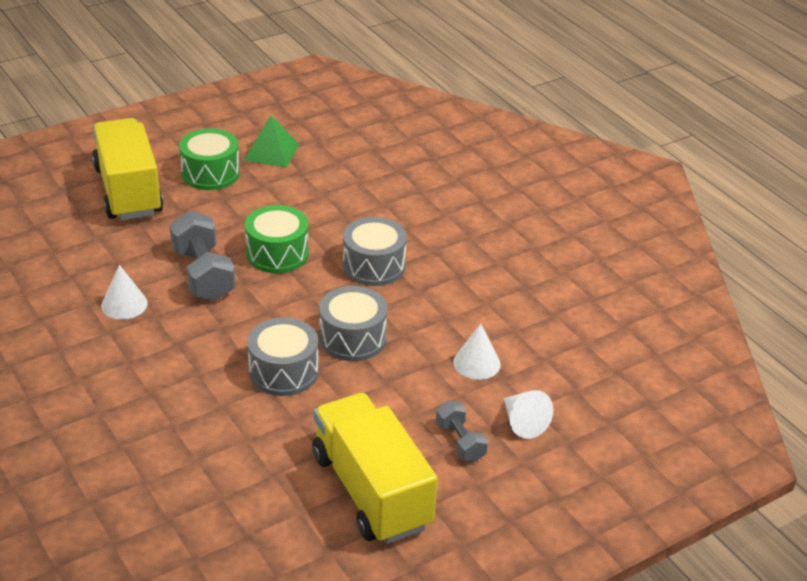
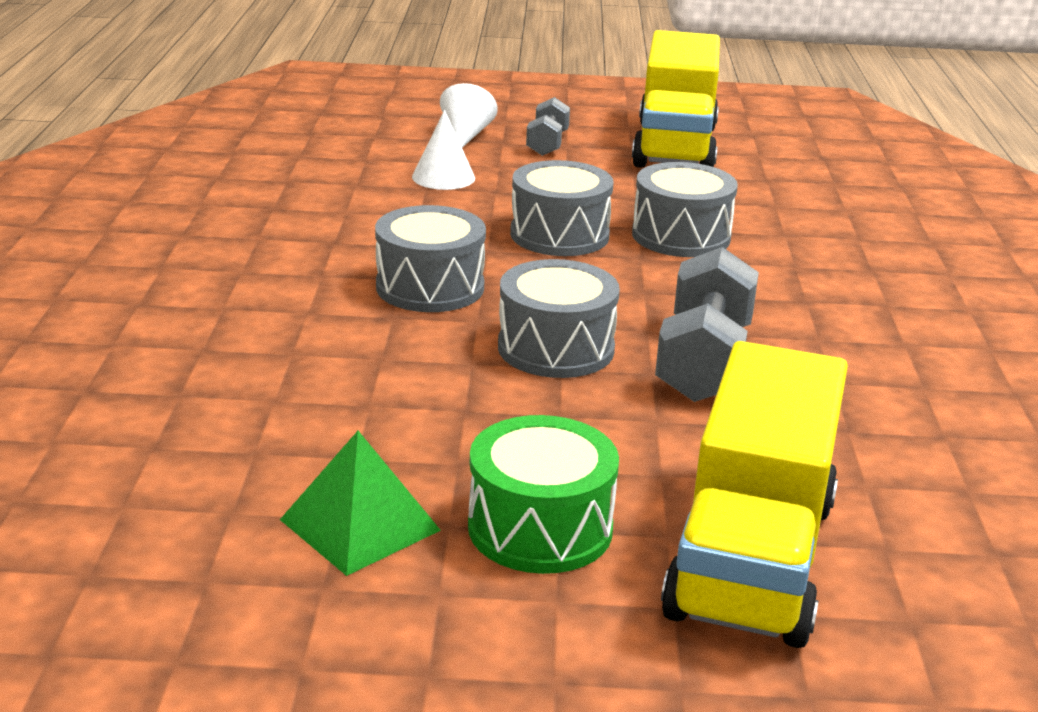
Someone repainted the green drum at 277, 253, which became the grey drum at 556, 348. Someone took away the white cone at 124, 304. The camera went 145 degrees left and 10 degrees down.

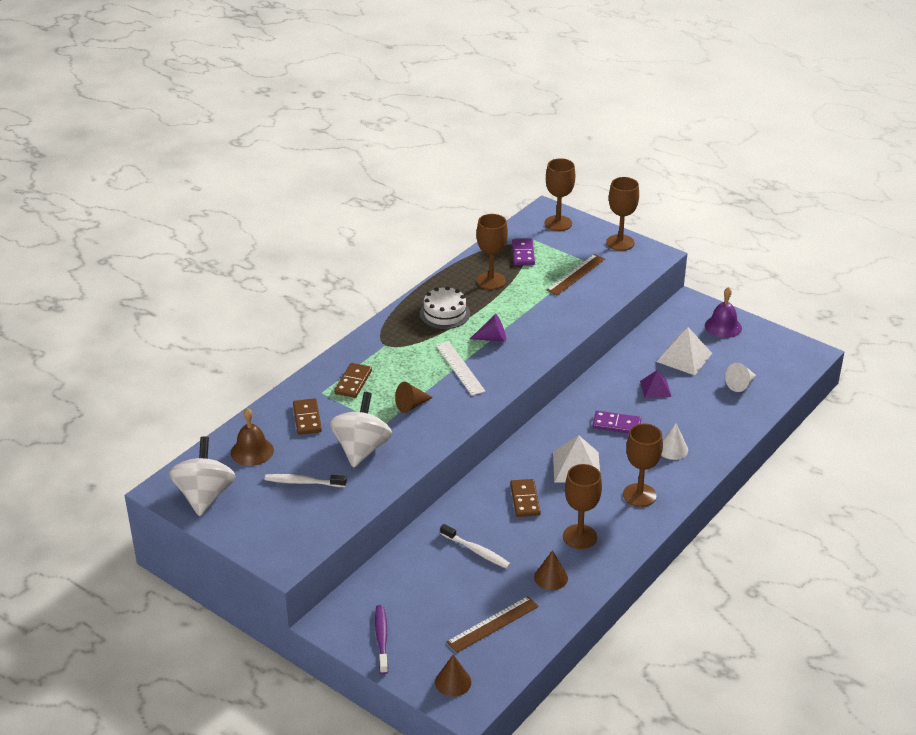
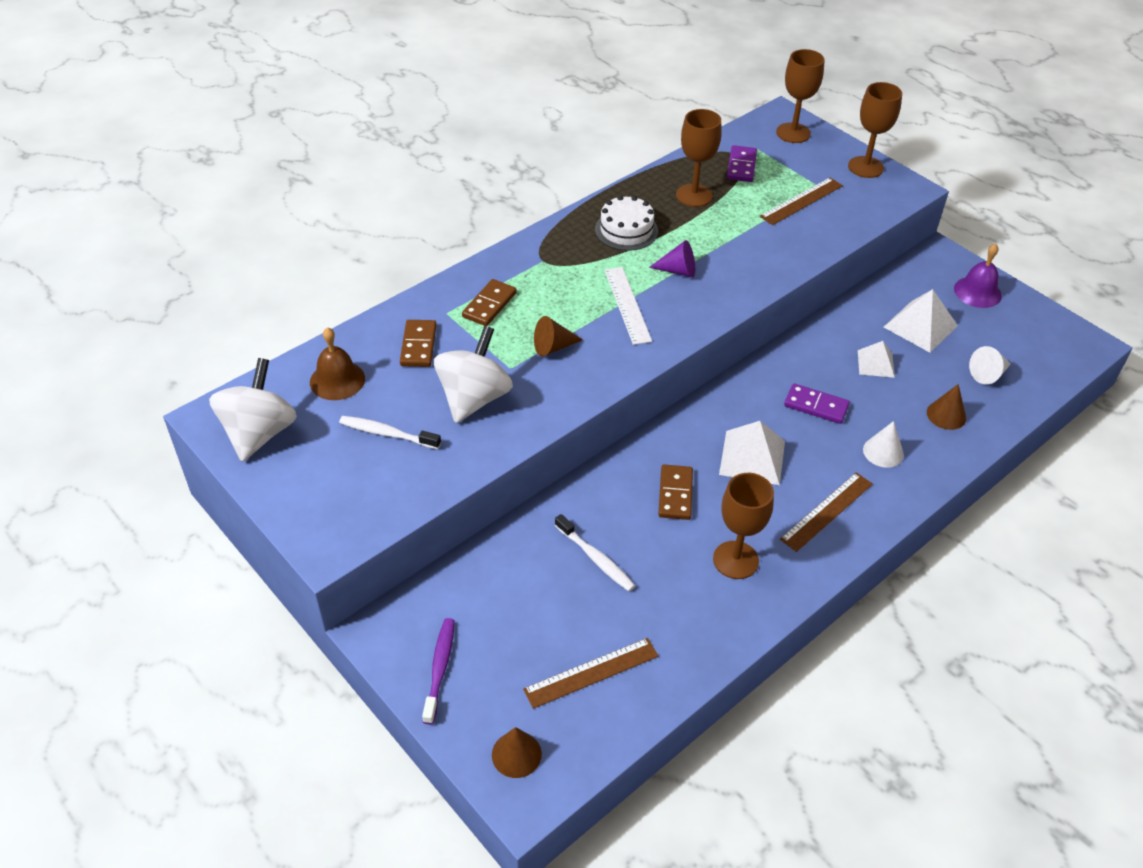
Someone repainted the purple pyramid at 655, 388, which became the white pyramid at 876, 363. Someone swapped the brown goblet at 639, 495 for the brown ruler at 827, 511. Someone carried the brown cone from 551, 577 to 946, 415. The camera went 10 degrees right and 10 degrees up.

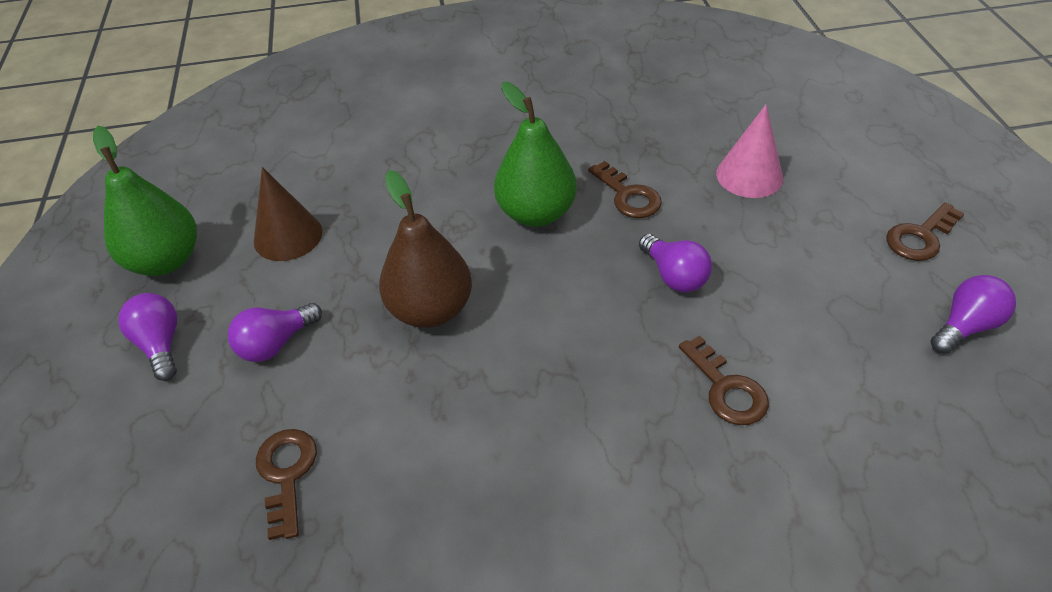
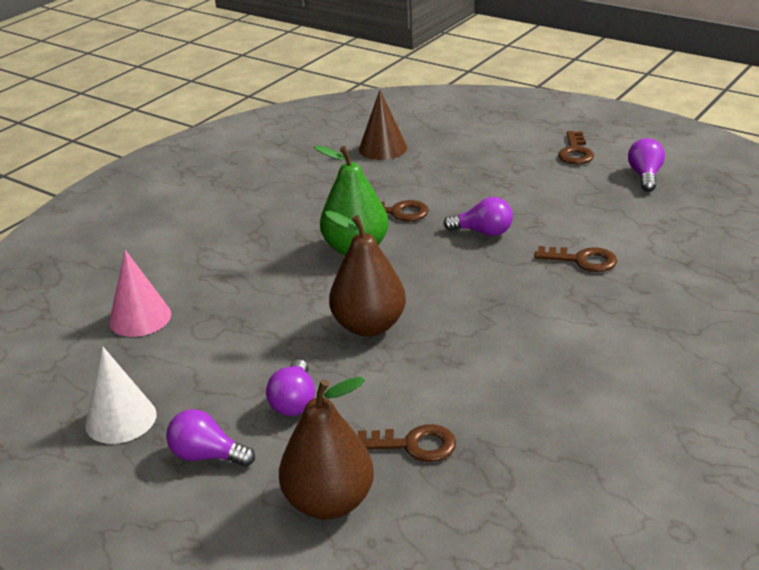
Someone carried the pink cone from 749, 175 to 140, 318. Someone swapped the green pear at 166, 260 for the white cone at 121, 419. Someone carried the brown cone from 288, 236 to 383, 148. Someone rotated the brown key at 286, 474 by 150 degrees clockwise. Someone put down the brown pear at 329, 502. The camera went 45 degrees left and 15 degrees down.

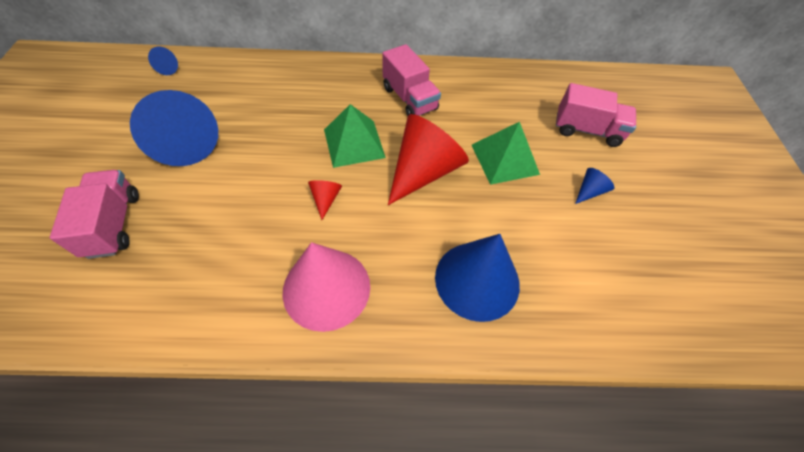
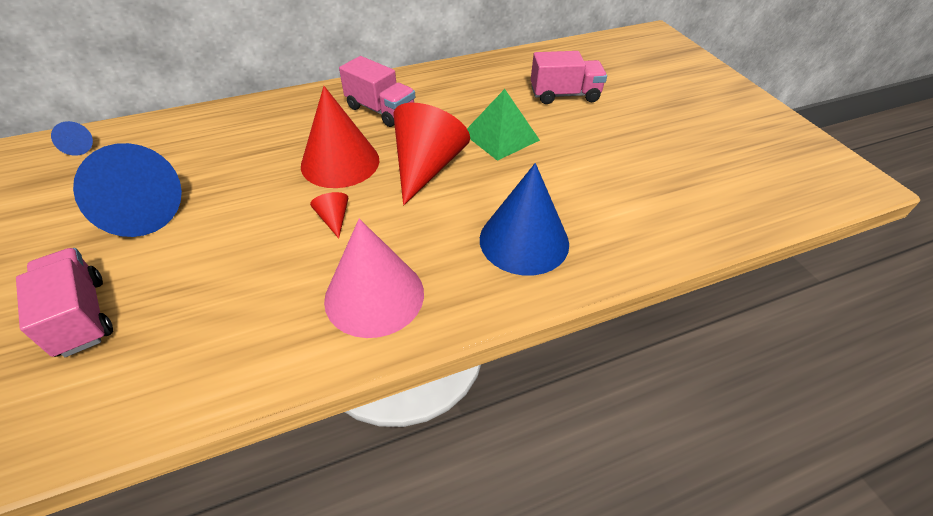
Someone swapped the green pyramid at 354, 143 for the red cone at 340, 162. Someone took away the blue cone at 589, 191. The camera went 20 degrees left and 10 degrees down.

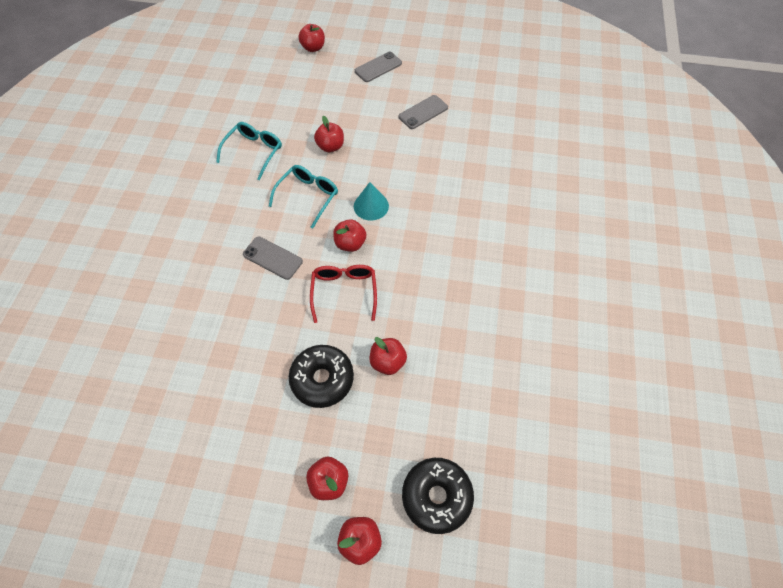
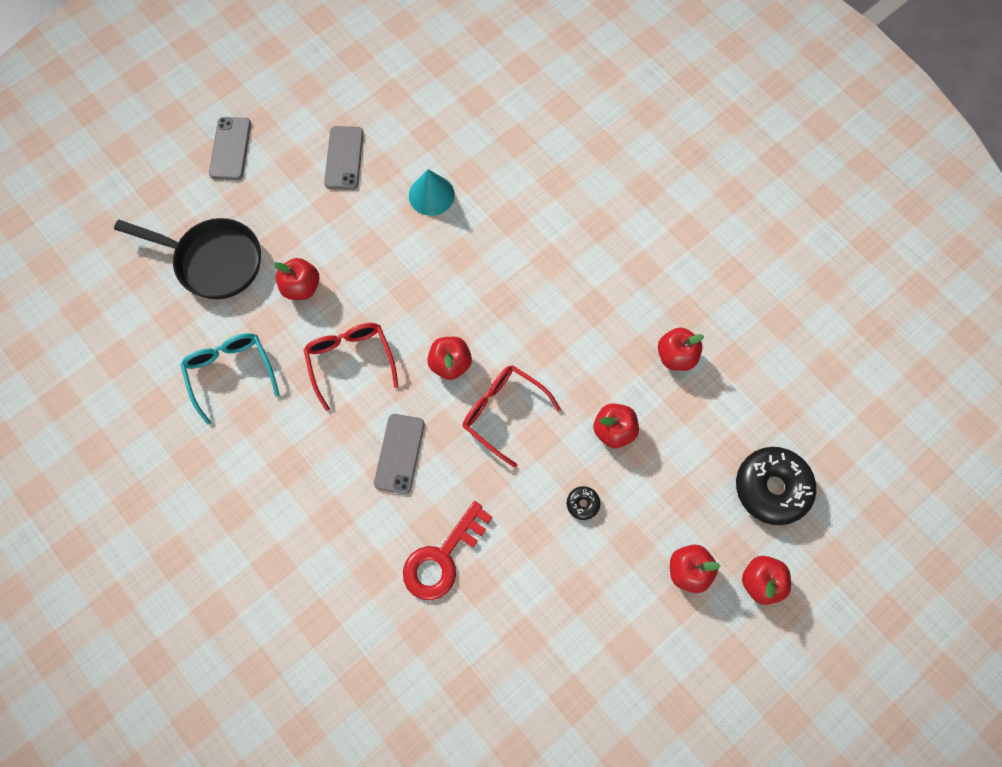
Someone carried the red apple from 313, 48 to 676, 356. Someone repainted the turquoise glasses at 308, 196, which became the red glasses at 350, 360. Someone carried the turquoise cone from 371, 206 to 431, 195. Someone rotated the grey phone at 272, 258 by 60 degrees counterclockwise. Someone scaled the black donut at 322, 379 by 0.43. Someone put down the black pan at 213, 261. Someone put down the red key at 442, 558. The camera went 50 degrees left and 10 degrees up.

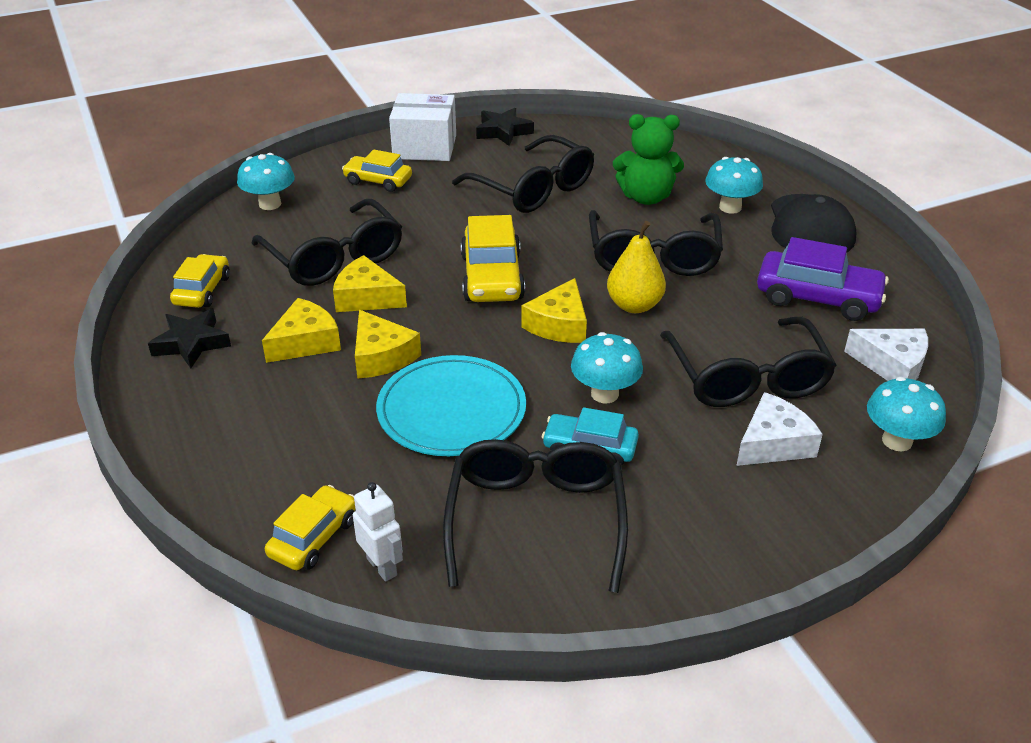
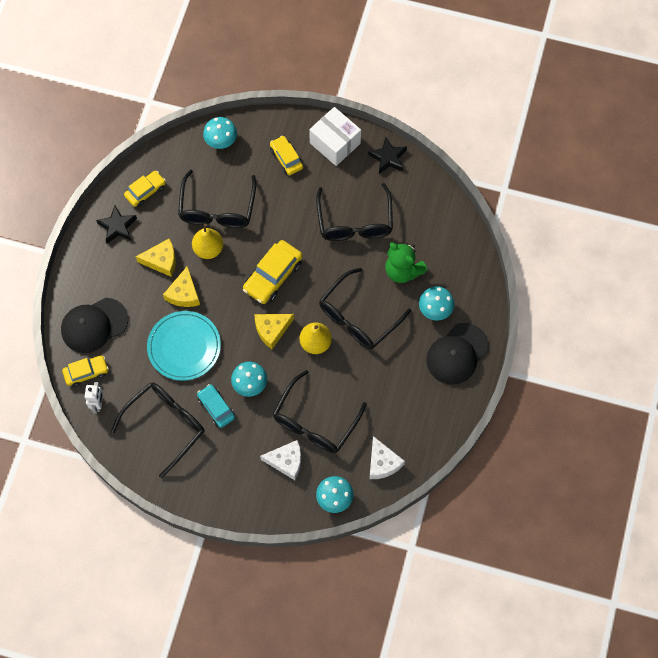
Someone took away the purple car at 817, 298. Someone swapped the yellow cheese at 366, 297 for the yellow pear at 208, 249. Someone put down the black cap at 94, 325. The camera went 40 degrees right and 30 degrees up.

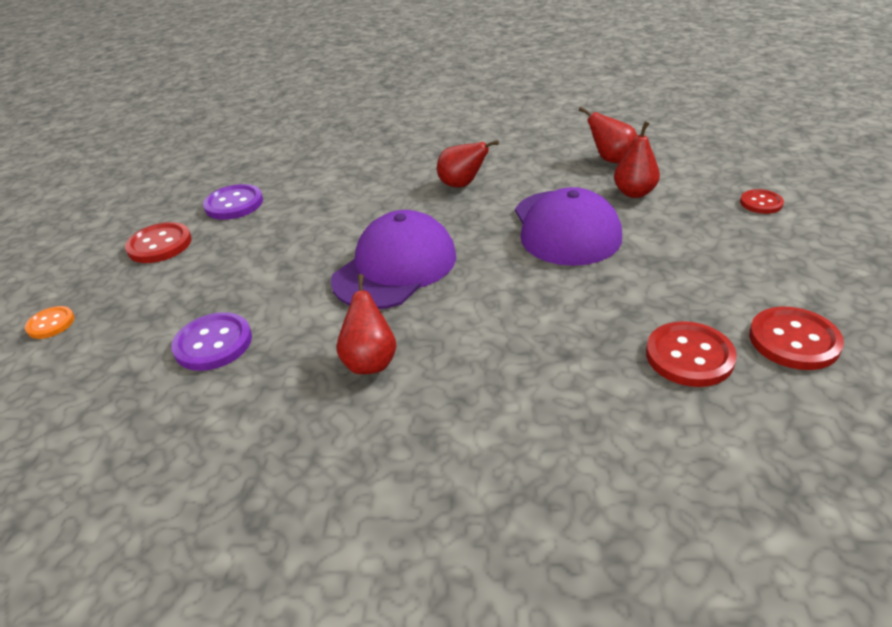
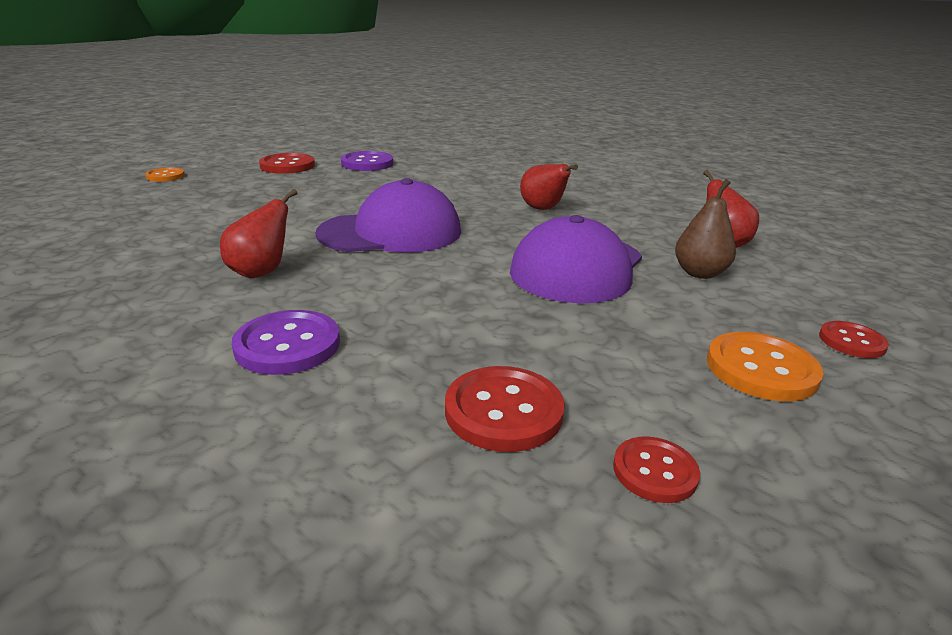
Someone repainted the red pear at 634, 193, which became the brown pear at 699, 273. Someone scaled the red button at 793, 340 by 0.62. Someone carried the purple button from 213, 343 to 287, 345. Someone put down the orange button at 761, 369. The camera went 35 degrees right and 10 degrees down.

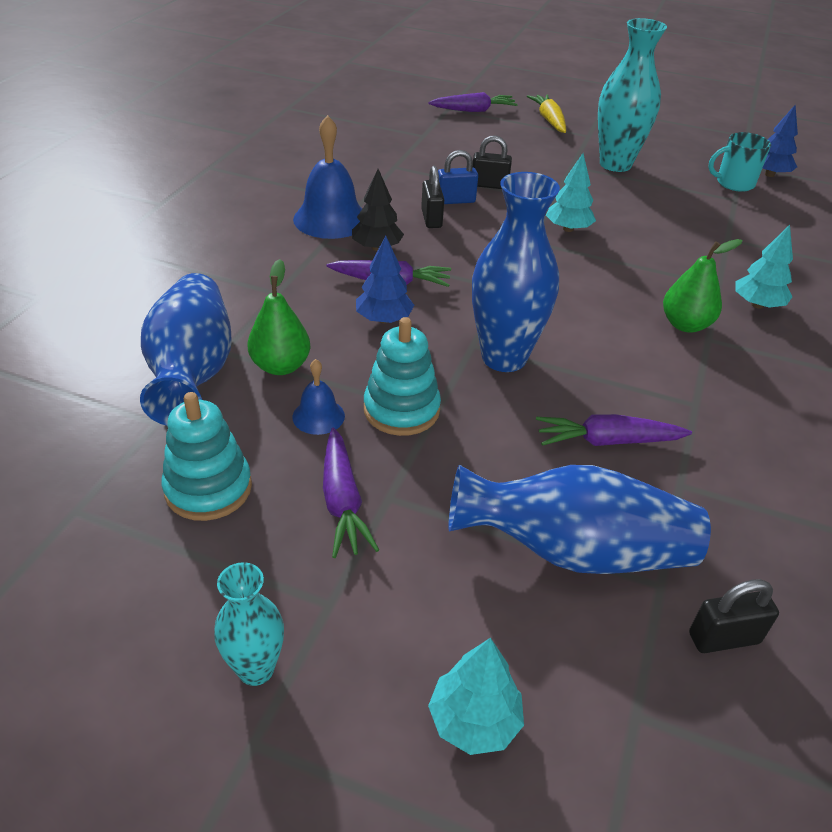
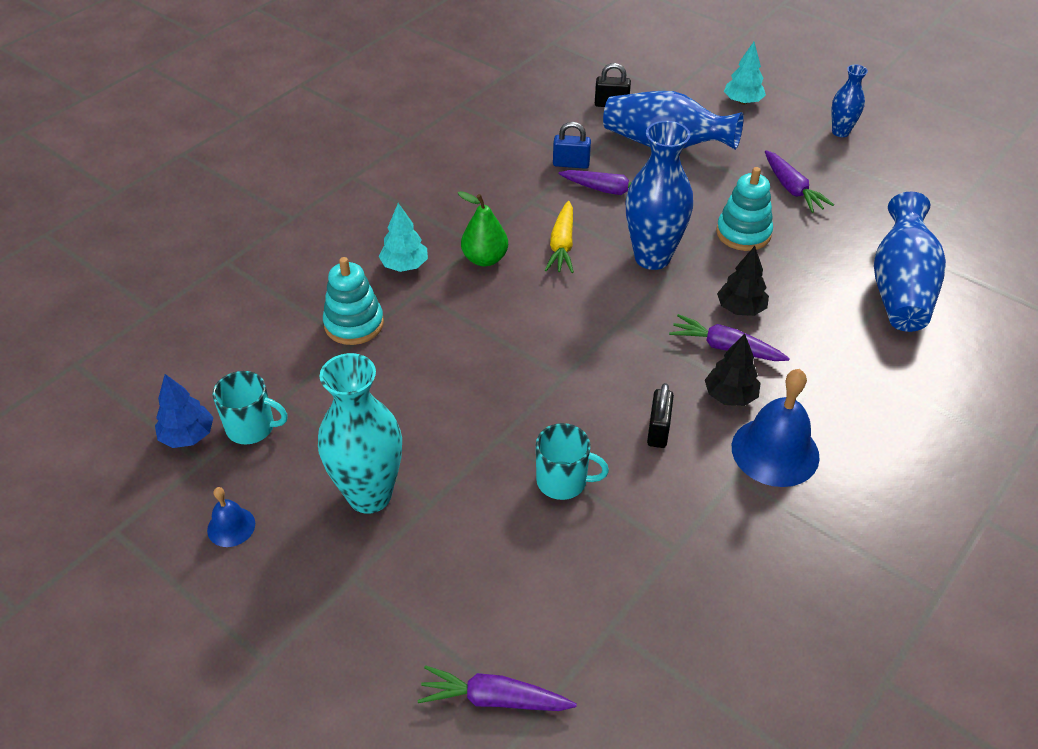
Someone carried the yellow carrot from 549, 120 to 562, 245. Someone swapped the black padlock at 489, 185 for the turquoise mug at 563, 481. Someone carried the blue padlock from 455, 200 to 571, 164. Someone took away the turquoise tree at 568, 229. Someone repainted the blue tree at 384, 319, which became the black tree at 740, 309. Someone took away the green pear at 281, 366. Someone carried the blue bell from 318, 416 to 231, 527. Someone carried the turquoise stacking toy from 208, 488 to 354, 324. Someone rotated the purple carrot at 342, 501 by 150 degrees clockwise. Someone repainted the turquoise vase at 256, 669, which became the blue vase at 840, 132. The camera went 160 degrees left and 5 degrees up.

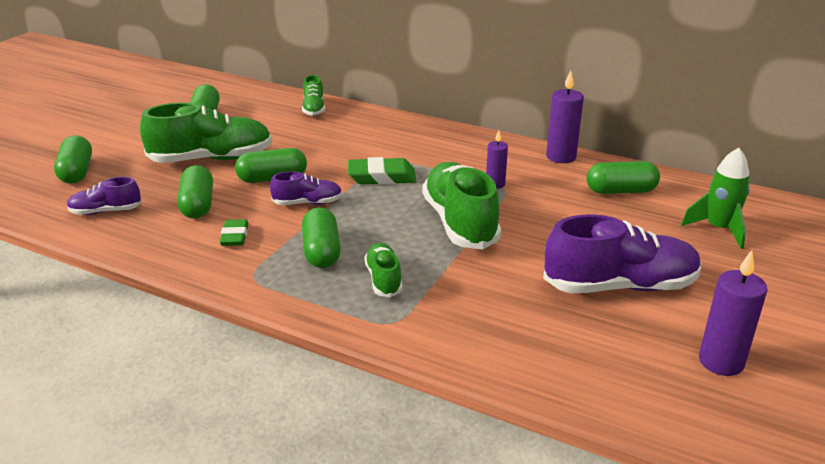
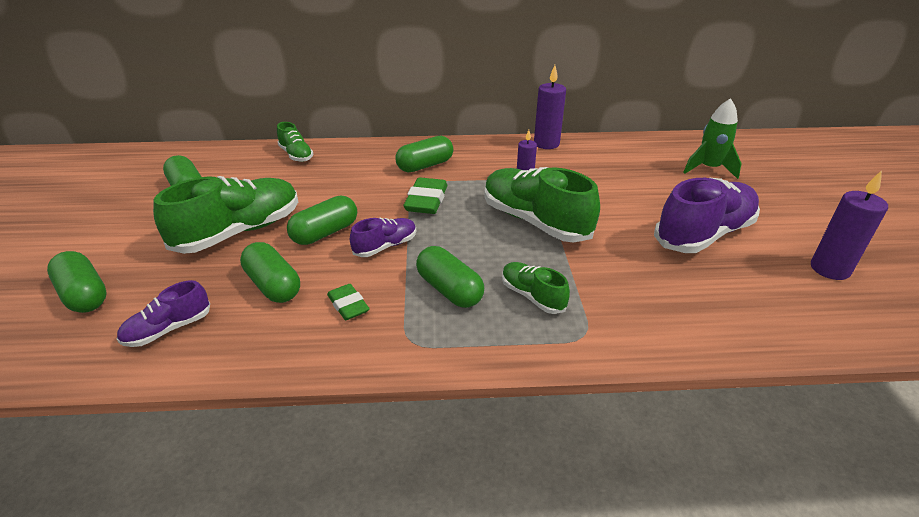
Someone rotated the green eraser at 382, 177 by 45 degrees counterclockwise. Someone carried the green capsule from 620, 191 to 425, 166. The camera went 30 degrees left and 5 degrees up.

